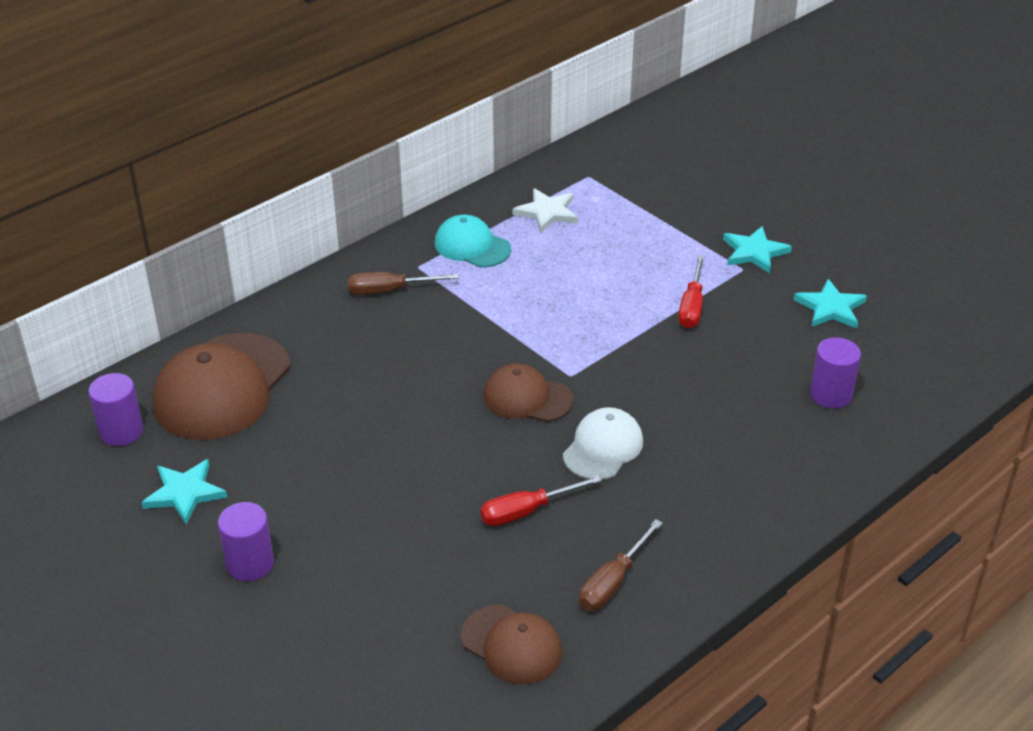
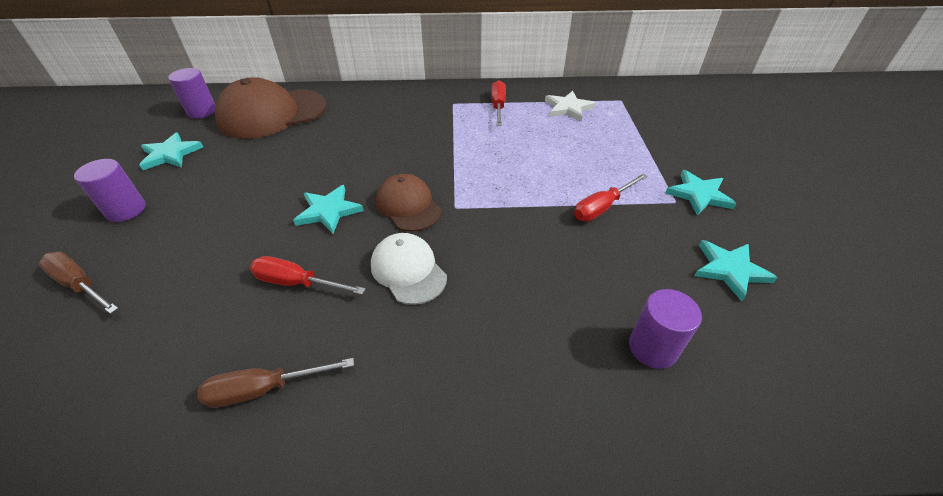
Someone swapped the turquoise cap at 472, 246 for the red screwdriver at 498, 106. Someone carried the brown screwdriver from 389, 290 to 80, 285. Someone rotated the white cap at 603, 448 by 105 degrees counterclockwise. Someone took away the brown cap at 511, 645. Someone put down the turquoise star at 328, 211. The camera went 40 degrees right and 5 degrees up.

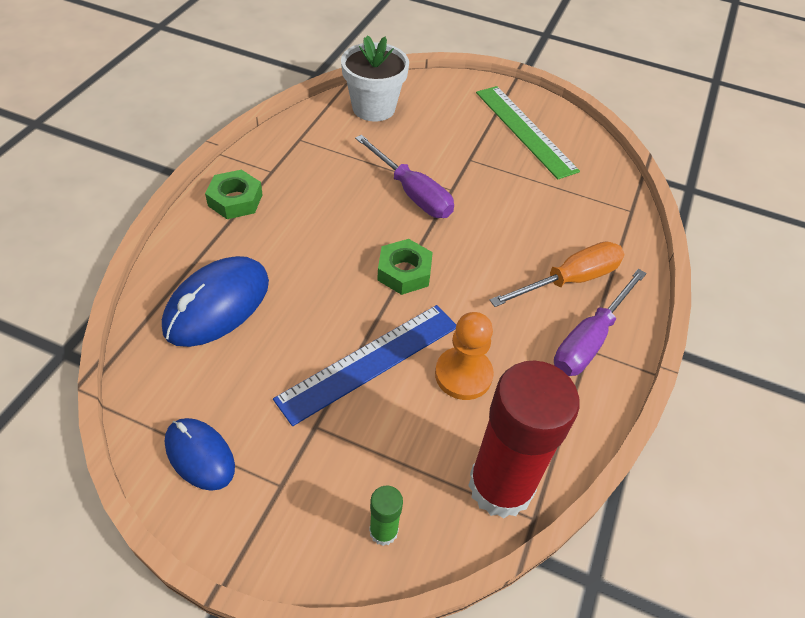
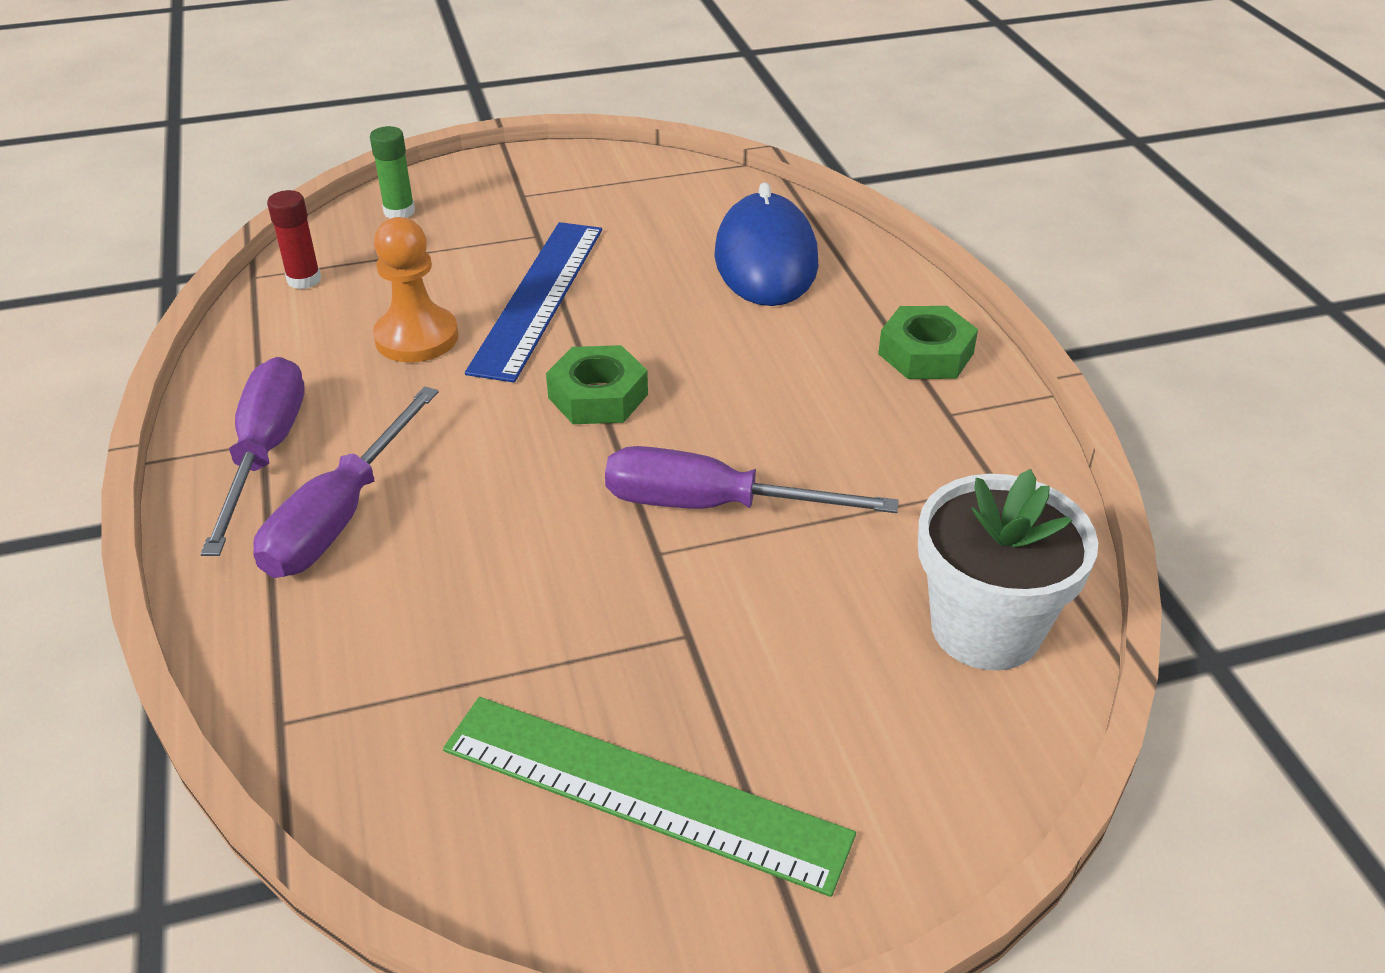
Someone repainted the orange screwdriver at 569, 280, which became the purple screwdriver at 340, 516. Someone scaled the red glue stick at 500, 486 by 0.42. Someone took away the blue mouse at 200, 455. The camera went 145 degrees right and 10 degrees down.

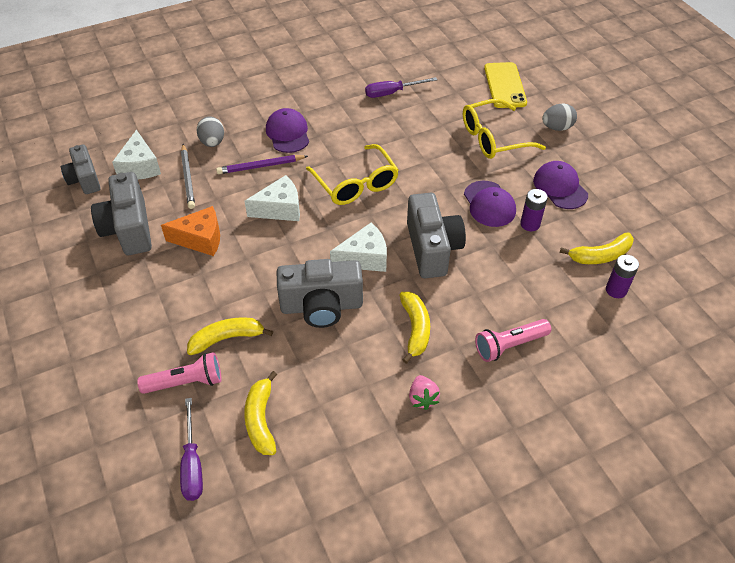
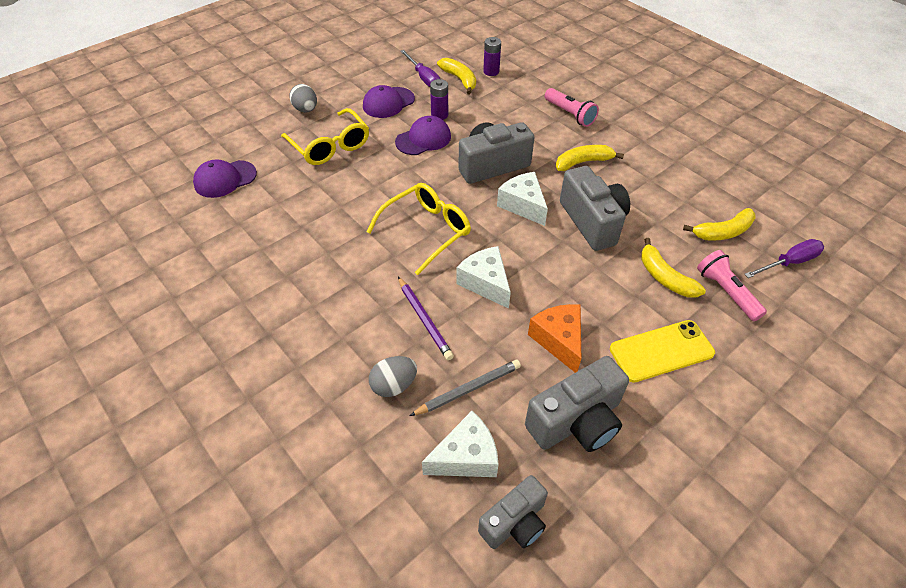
Someone carried the yellow phone from 504, 85 to 661, 351. Someone carried the purple screwdriver from 392, 93 to 423, 78. Someone carried the purple cap from 288, 133 to 225, 179. Someone took away the pink strawberry at 422, 398. The camera went 105 degrees left and 0 degrees up.

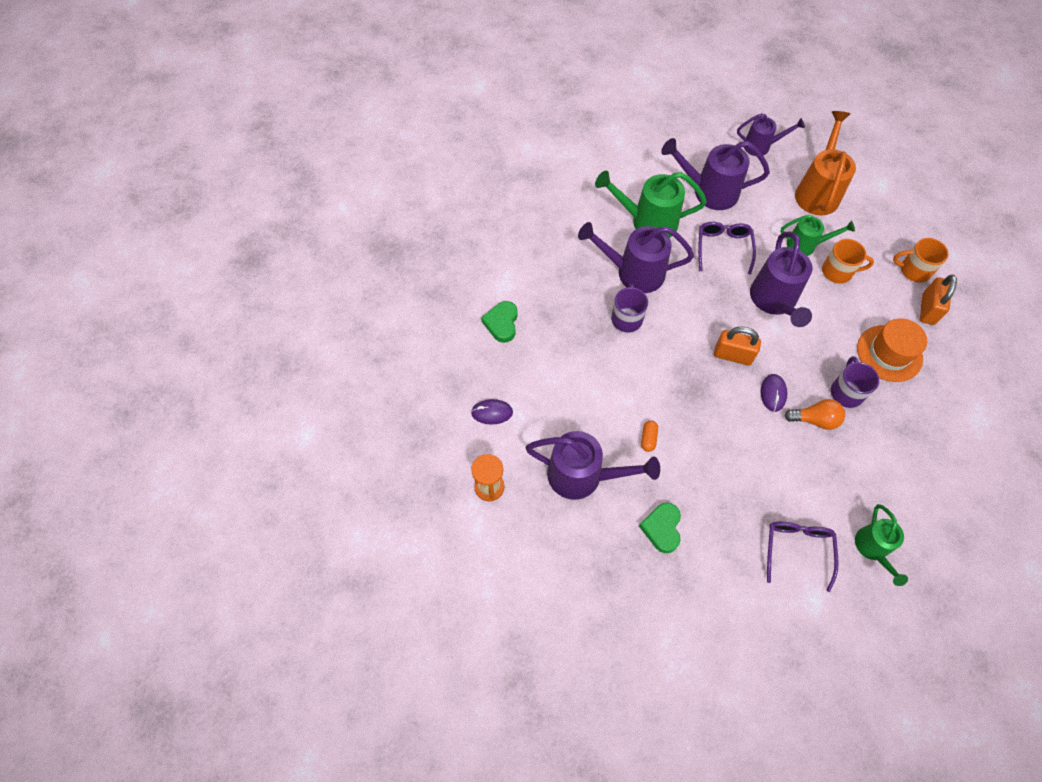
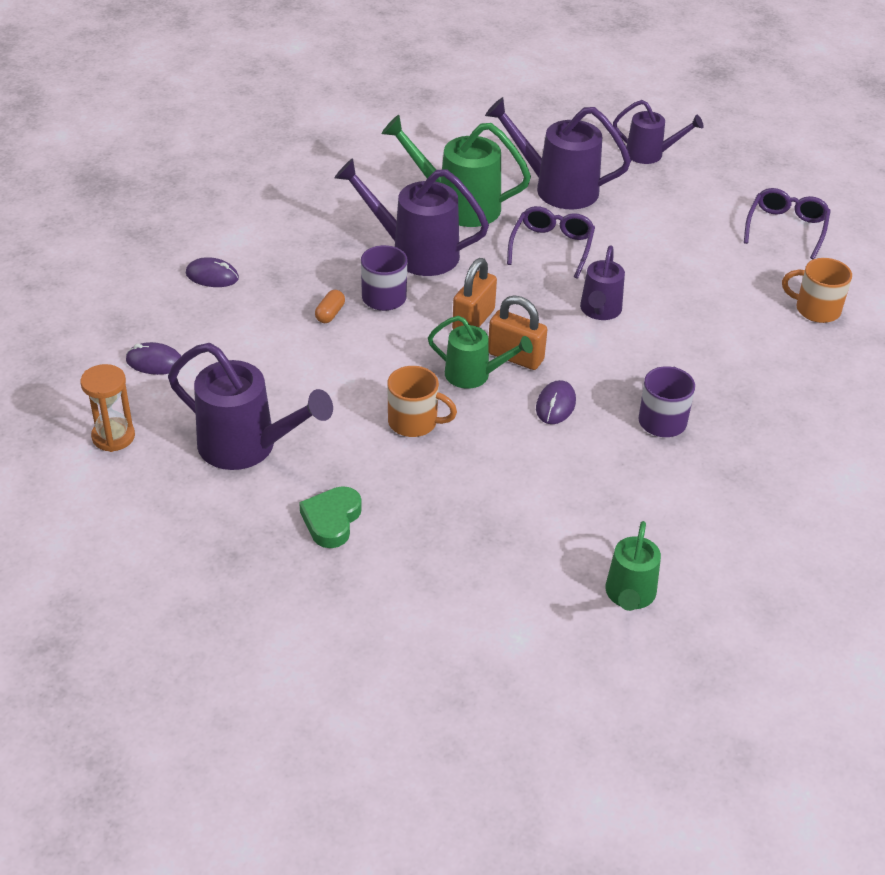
Someone took away the orange watering can at 817, 191. Someone carried the green watering can from 806, 245 to 474, 375. Someone scaled the purple watering can at 774, 301 by 0.61. Someone carried the orange mug from 838, 271 to 414, 422. Someone carried the orange padlock from 927, 309 to 473, 320. Someone swapped the green heart at 502, 323 for the purple mouse at 212, 276. Someone took away the orange hat at 889, 353. Someone took away the orange light bulb at 814, 420. Someone carried the orange capsule from 648, 438 to 330, 314. Someone carried the purple glasses from 797, 549 to 786, 228. The camera went 10 degrees right and 20 degrees down.

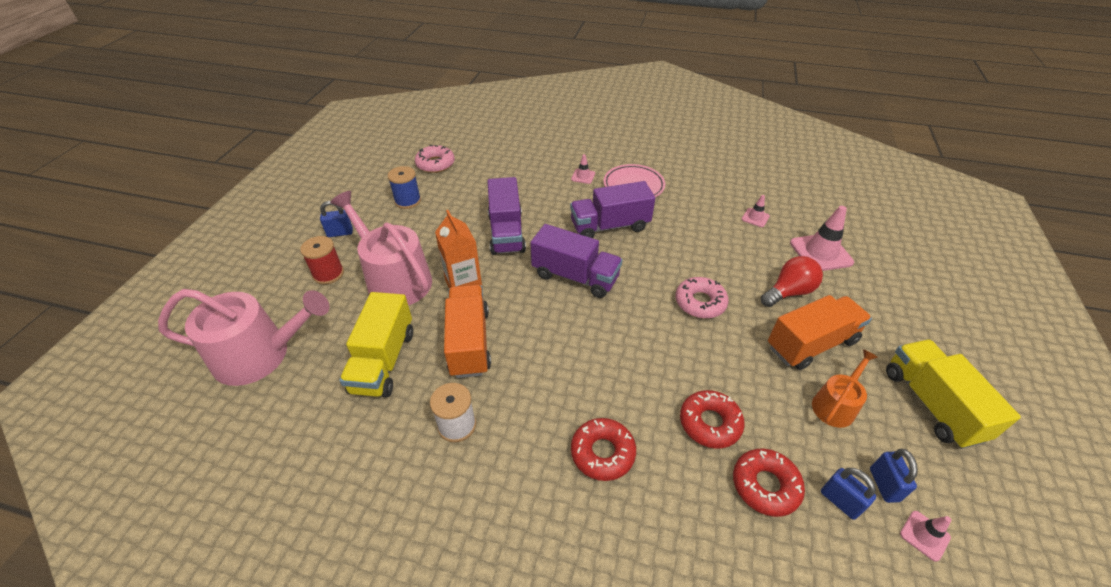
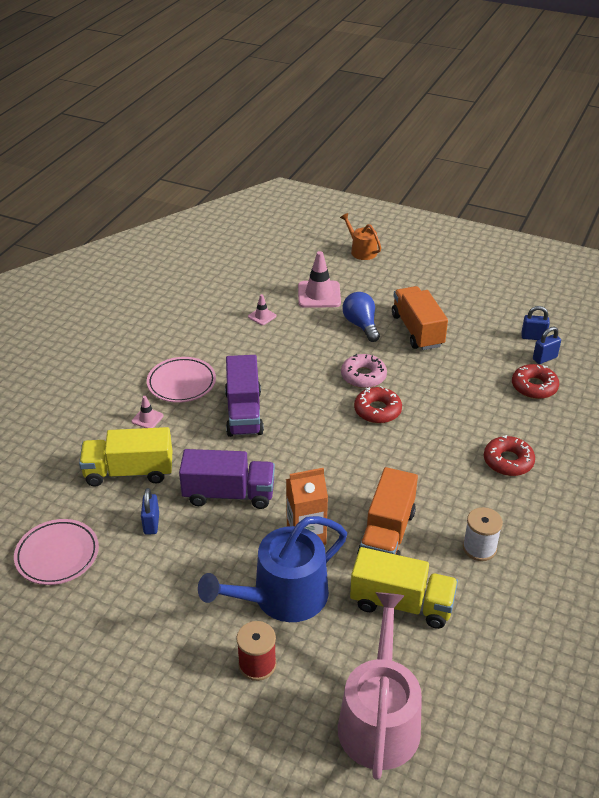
Someone swapped the pink donut at 435, 164 for the pink plate at 57, 555. Someone took away the blue spool at 408, 201. Someone repainted the pink watering can at 394, 279, which became the blue watering can at 282, 597. Someone carried the blue padlock from 340, 233 to 151, 524. Someone took away the purple truck at 575, 276. Someone repainted the red light bulb at 788, 292, which became the blue light bulb at 361, 325. Someone rotated the orange truck at 469, 342 by 75 degrees counterclockwise. Someone carried the yellow truck from 931, 404 to 129, 472. Someone carried the orange watering can from 835, 405 to 361, 251. Someone carried the red donut from 709, 423 to 377, 410. Someone took away the pink traffic cone at 924, 535. The camera went 80 degrees left and 5 degrees down.

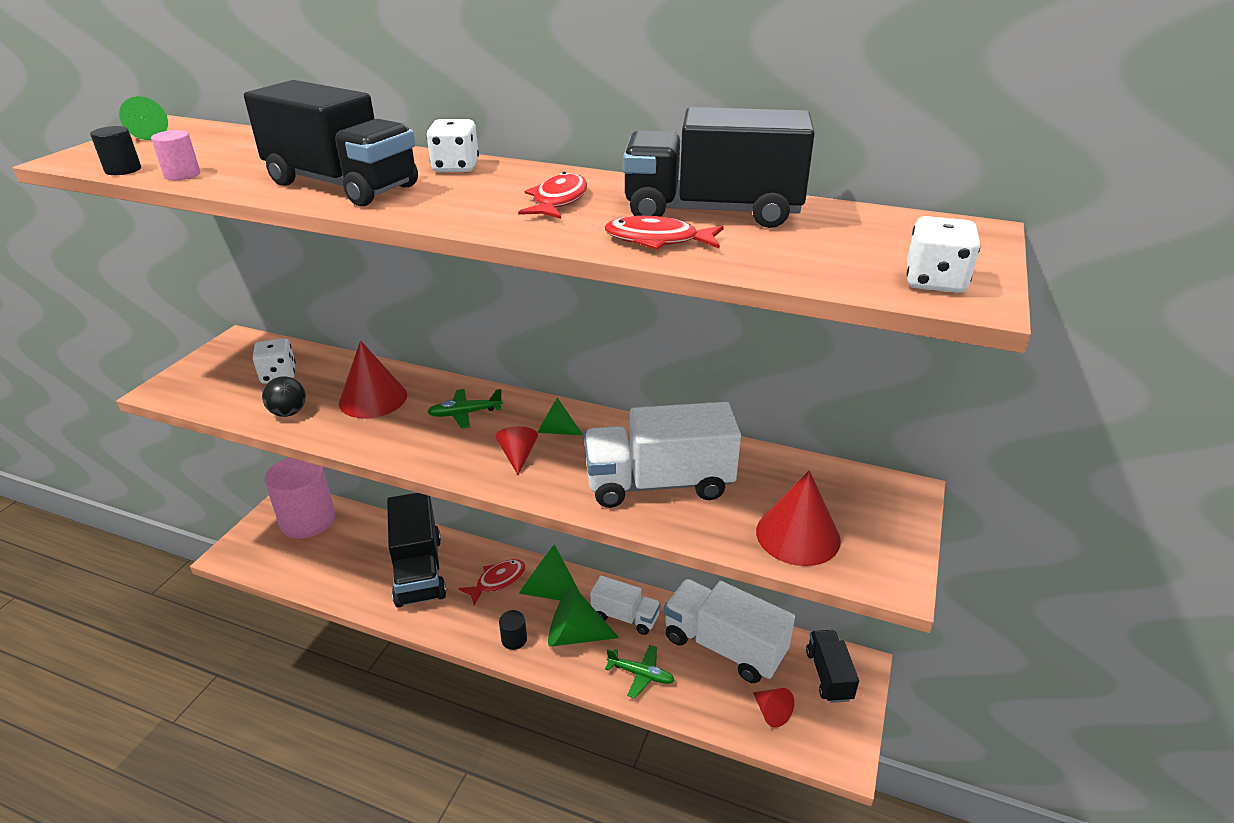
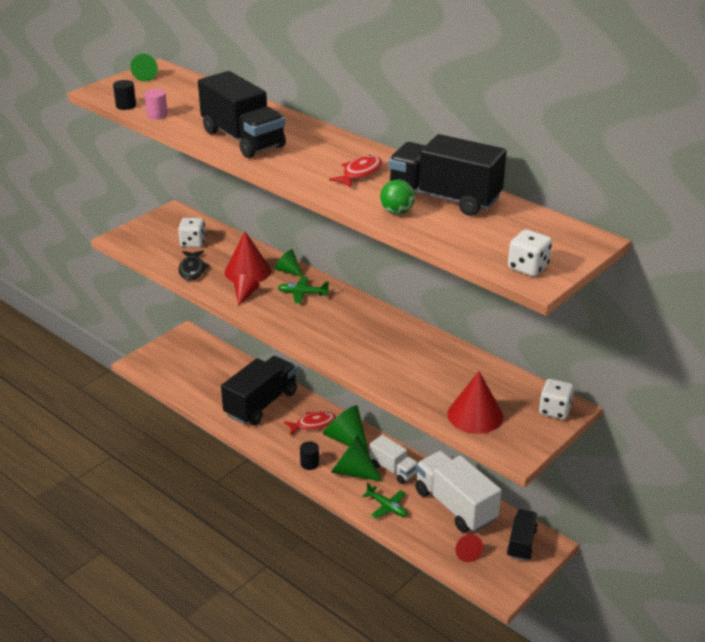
Someone carried the white dice from 456, 167 to 554, 410. Someone swapped the red fish at 657, 240 for the green ball at 397, 212. Someone swapped the black ball at 289, 413 for the black fish at 192, 270. Someone carried the green cone from 555, 430 to 288, 271. Someone took away the white truck at 659, 484. Someone carried the red cone from 518, 456 to 245, 294. Someone took away the pink cylinder at 308, 520. Someone rotated the black truck at 419, 570 by 150 degrees counterclockwise. The camera went 20 degrees right and 0 degrees up.

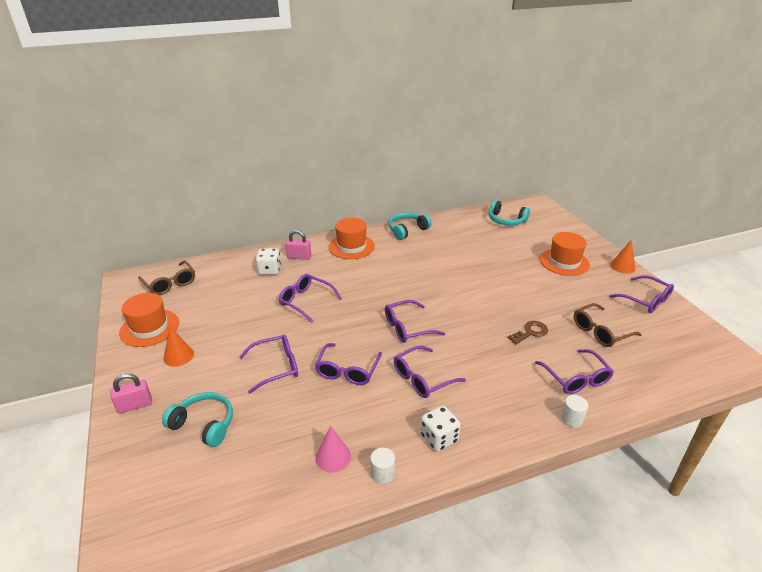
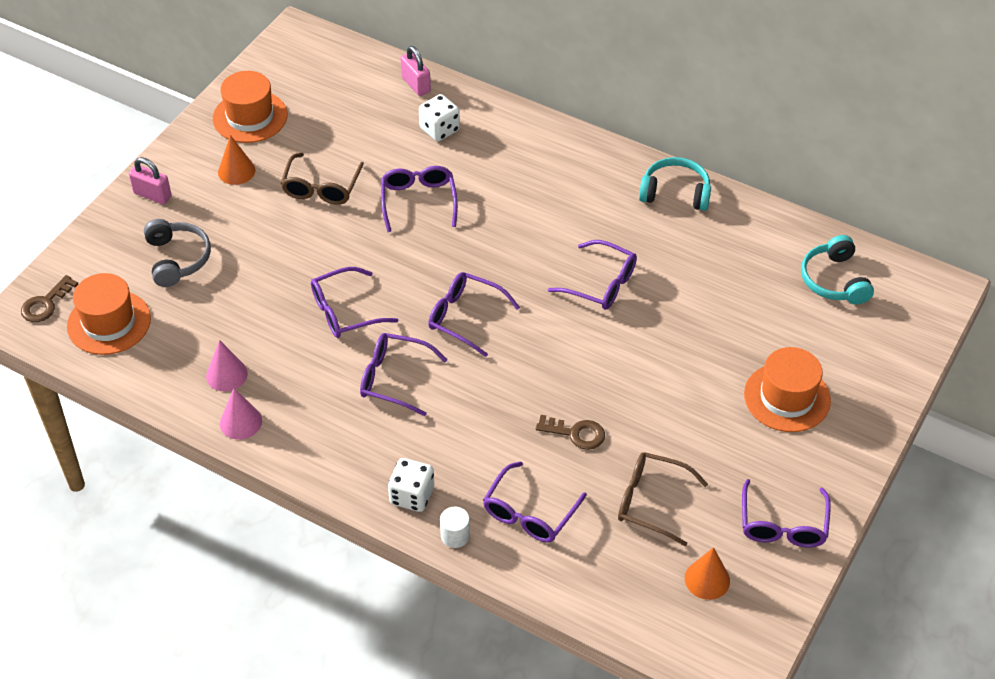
Someone carried the orange hat from 351, 246 to 109, 322. Someone carried the pink padlock from 299, 257 to 416, 85. Someone carried the orange cone from 622, 266 to 707, 579. Someone carried the brown glasses from 170, 283 to 321, 187. Someone carried the purple glasses from 276, 367 to 601, 284. Someone repainted the turquoise headphones at 204, 424, which became the grey headphones at 177, 259. Someone carried the white dice from 439, 438 to 412, 495. Someone swapped the white cylinder at 382, 473 for the pink cone at 240, 422. Someone put down the brown key at 45, 304. The camera went 50 degrees right and 15 degrees up.

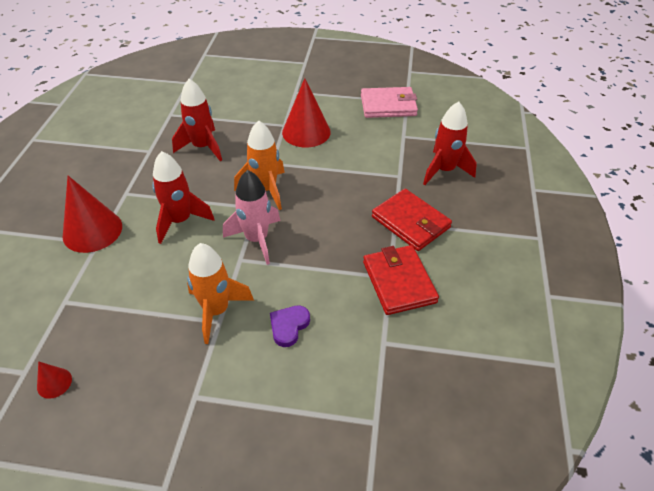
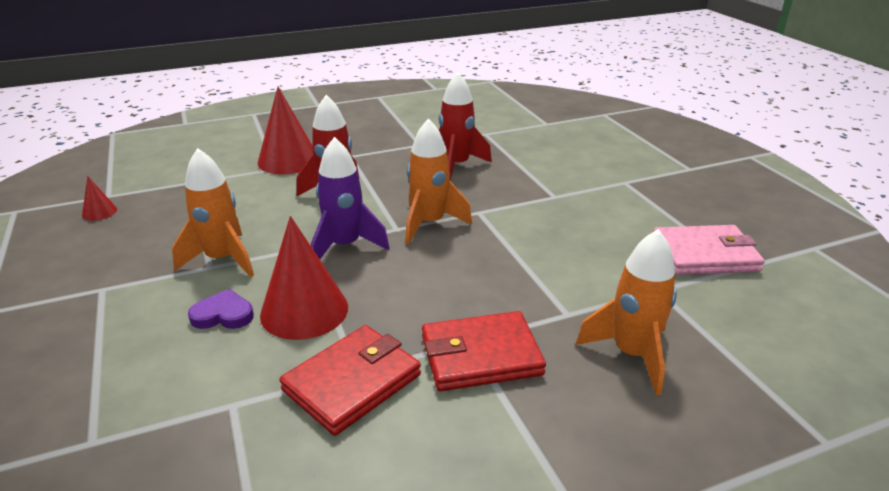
Someone carried the red cone from 306, 132 to 304, 310. Someone rotated the pink wallet at 388, 105 by 60 degrees counterclockwise. Someone repainted the red rocket at 444, 170, which became the orange rocket at 631, 354. Someone repainted the pink rocket at 257, 239, which became the purple rocket at 345, 246. Someone rotated the red wallet at 410, 222 by 60 degrees clockwise. The camera went 60 degrees right and 15 degrees down.

